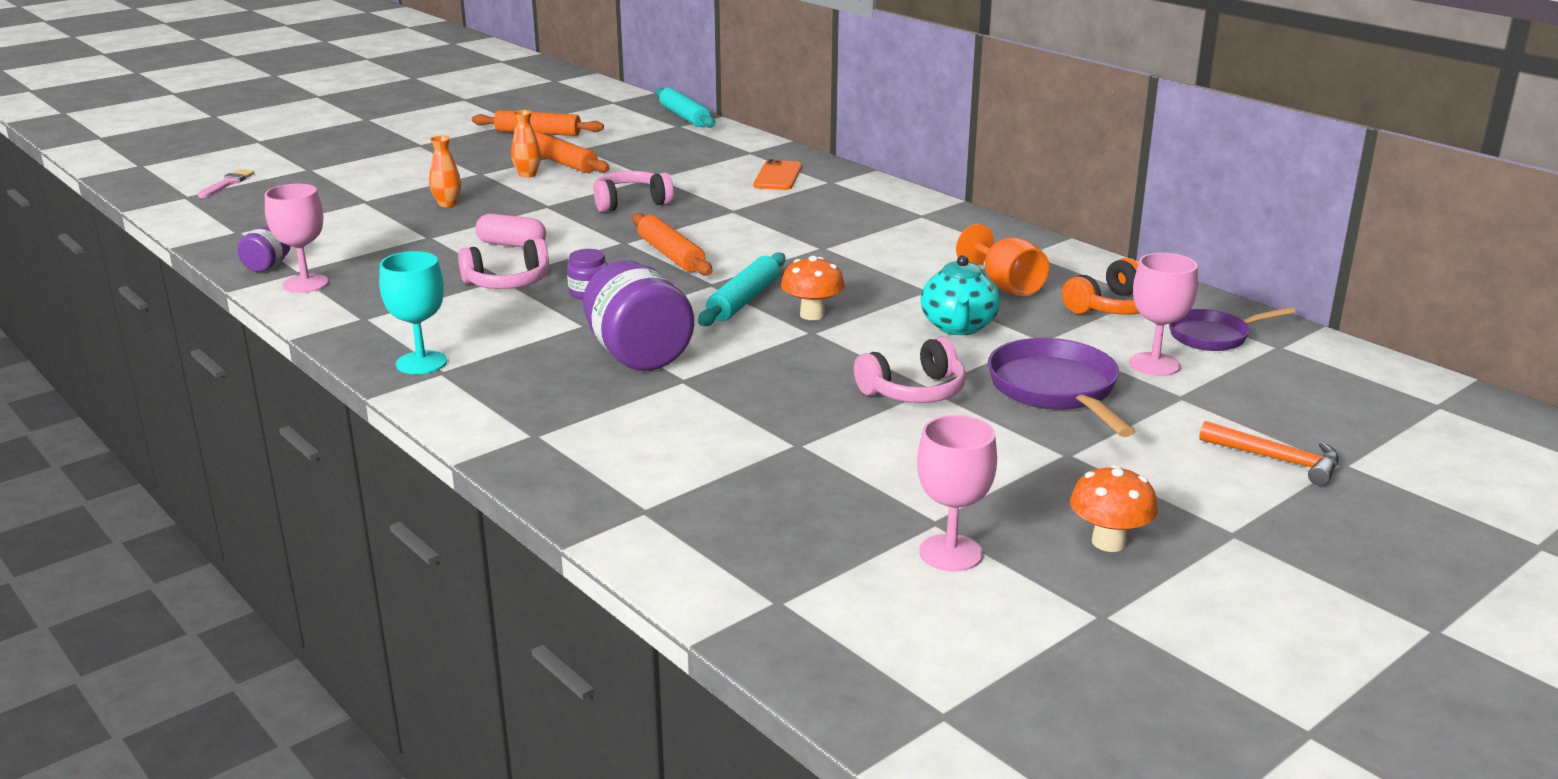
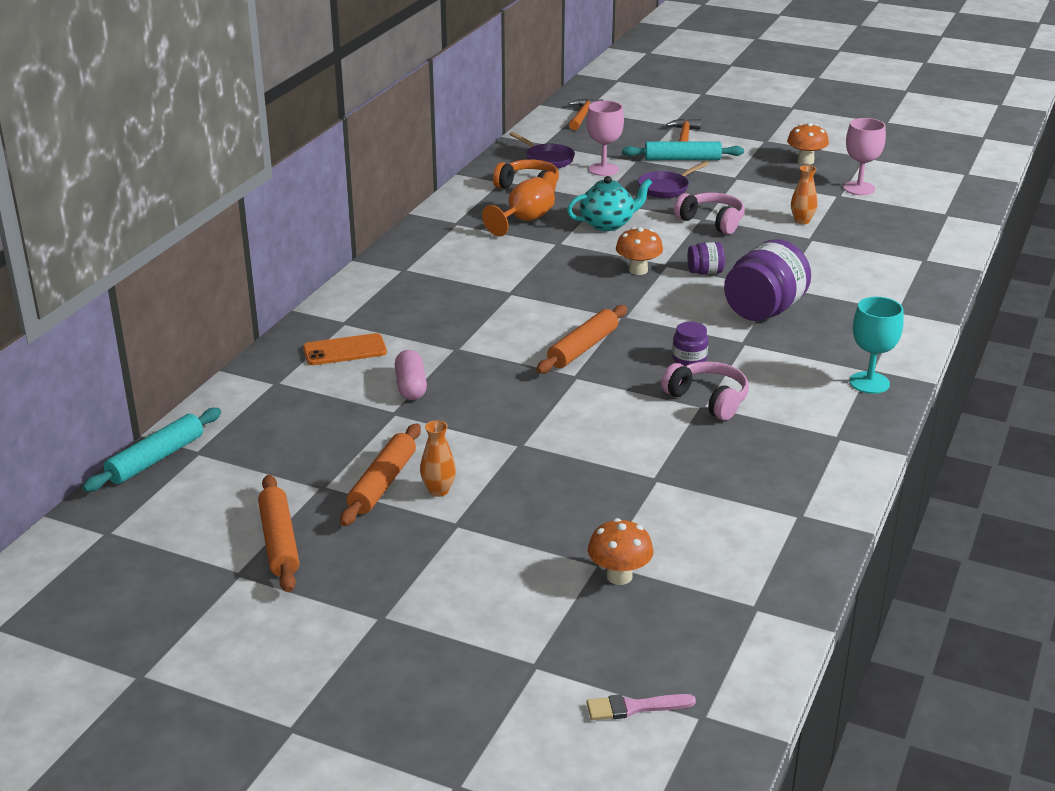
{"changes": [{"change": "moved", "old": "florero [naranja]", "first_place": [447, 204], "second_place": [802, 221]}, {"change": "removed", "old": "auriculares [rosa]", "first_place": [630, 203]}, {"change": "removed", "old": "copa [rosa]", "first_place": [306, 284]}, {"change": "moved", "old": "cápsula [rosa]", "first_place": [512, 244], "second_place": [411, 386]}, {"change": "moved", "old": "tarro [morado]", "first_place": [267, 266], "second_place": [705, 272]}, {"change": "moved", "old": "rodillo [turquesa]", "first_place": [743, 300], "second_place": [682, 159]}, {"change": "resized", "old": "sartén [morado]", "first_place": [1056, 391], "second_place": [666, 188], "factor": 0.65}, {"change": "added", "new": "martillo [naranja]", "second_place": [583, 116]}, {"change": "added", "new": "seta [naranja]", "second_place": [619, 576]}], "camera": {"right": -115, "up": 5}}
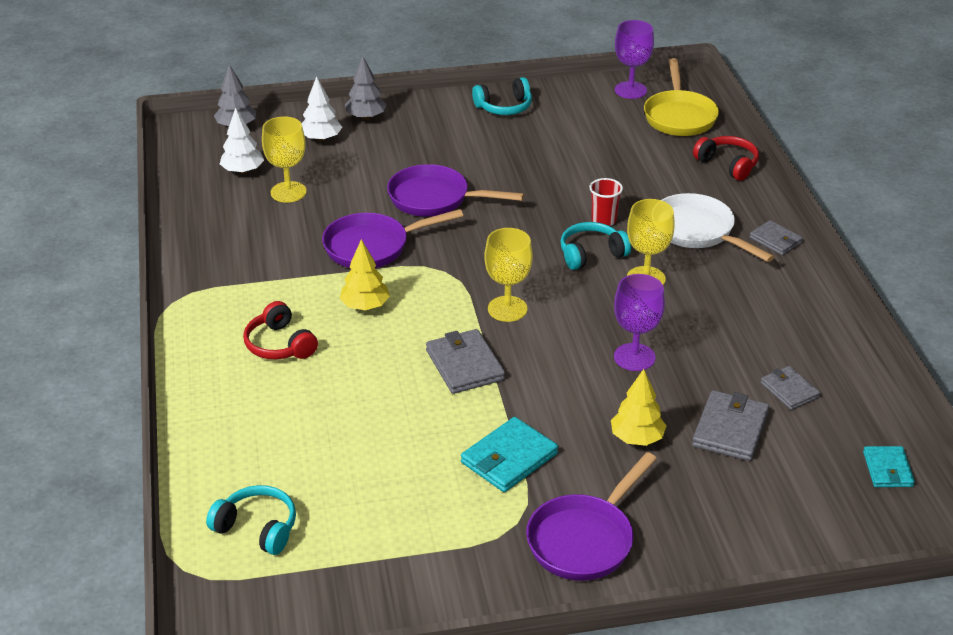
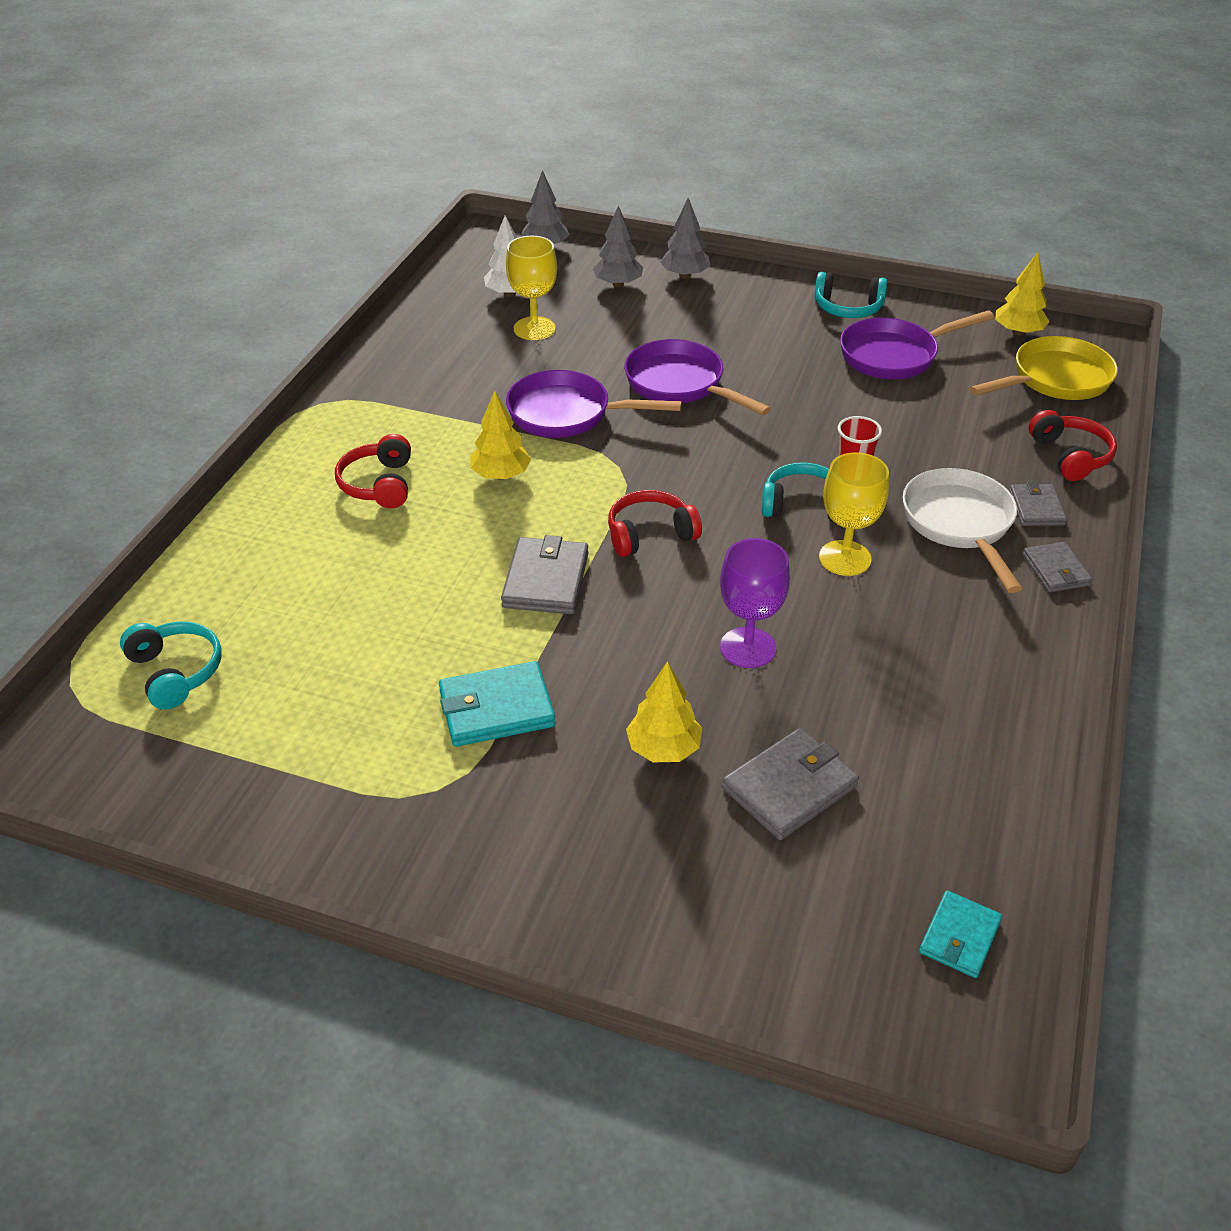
{"changes": [{"change": "replaced", "old": "copa [morado]", "new": "árbol [amarillo]", "first_place": [630, 90], "second_place": [1018, 332]}, {"change": "turned", "old": "sartén [amarillo]", "first_place": [679, 116], "second_place": [1055, 379], "degrees": -150}, {"change": "recoloured", "old": "árbol [blanco]", "new": "árbol [gris]", "first_place": [321, 139], "second_place": [618, 284]}, {"change": "replaced", "old": "copa [amarillo]", "new": "auriculares [rojo]", "first_place": [507, 309], "second_place": [650, 534]}, {"change": "moved", "old": "cartera [gris]", "first_place": [789, 390], "second_place": [1036, 508]}, {"change": "moved", "old": "sartén [morado]", "first_place": [585, 539], "second_place": [894, 355]}], "camera": {"right": 30, "up": 5}}
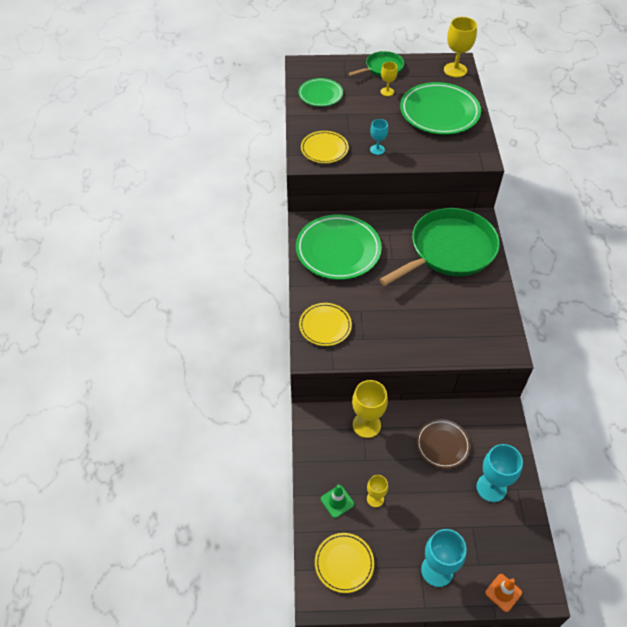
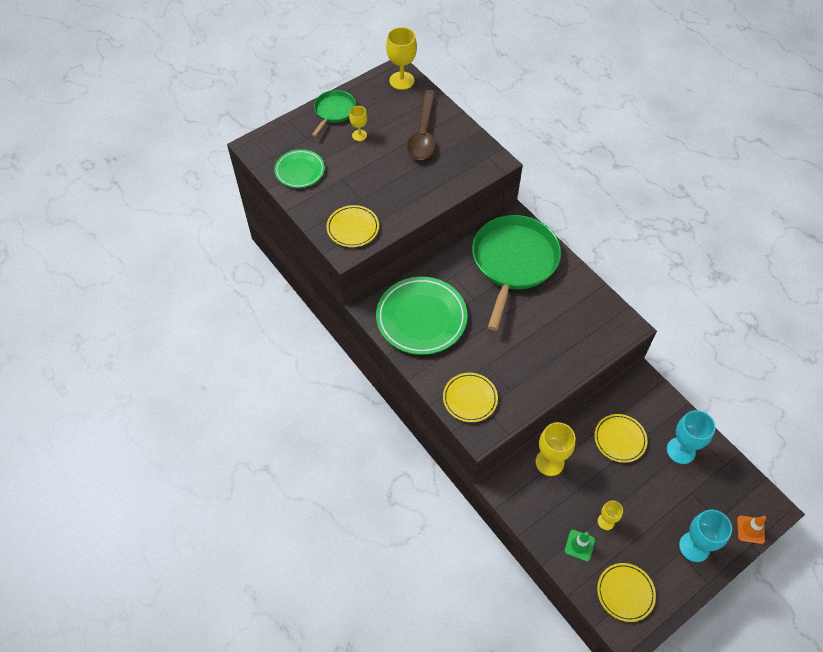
{"changes": [{"change": "replaced", "old": "plato [verde]", "new": "cuchara [marrón]", "first_place": [439, 112], "second_place": [423, 133]}, {"change": "removed", "old": "copa [turquesa]", "first_place": [377, 149]}, {"change": "recoloured", "old": "plato [marrón]", "new": "plato [amarillo]", "first_place": [442, 445], "second_place": [620, 439]}], "camera": {"right": -35, "up": 5}}
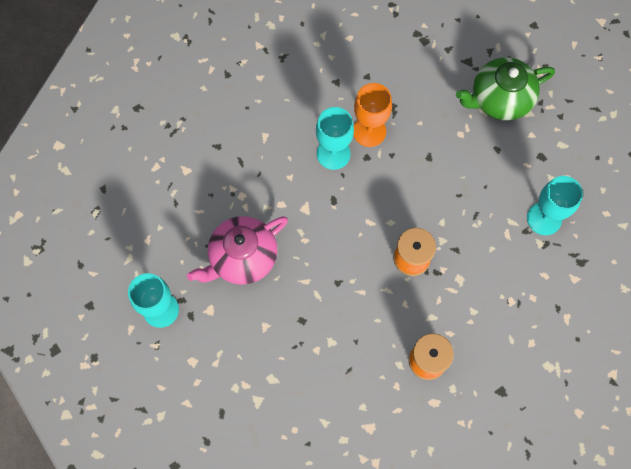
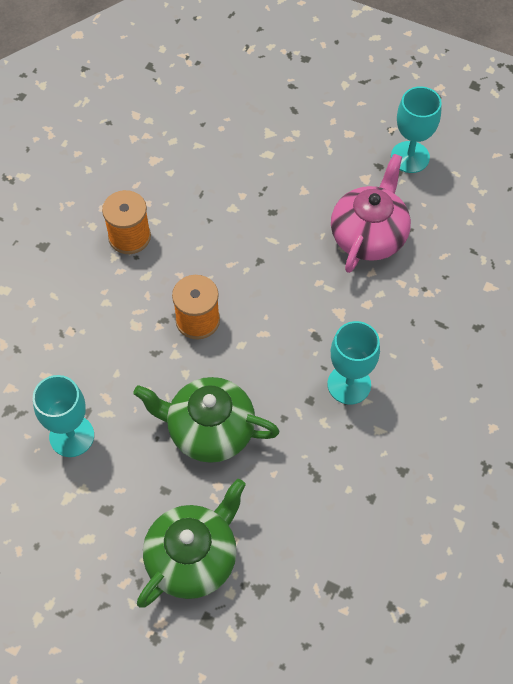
{"changes": [{"change": "removed", "old": "copa [naranja]", "first_place": [369, 131]}, {"change": "added", "new": "tetera [verde]", "second_place": [209, 430]}], "camera": {"right": 150, "up": -10}}
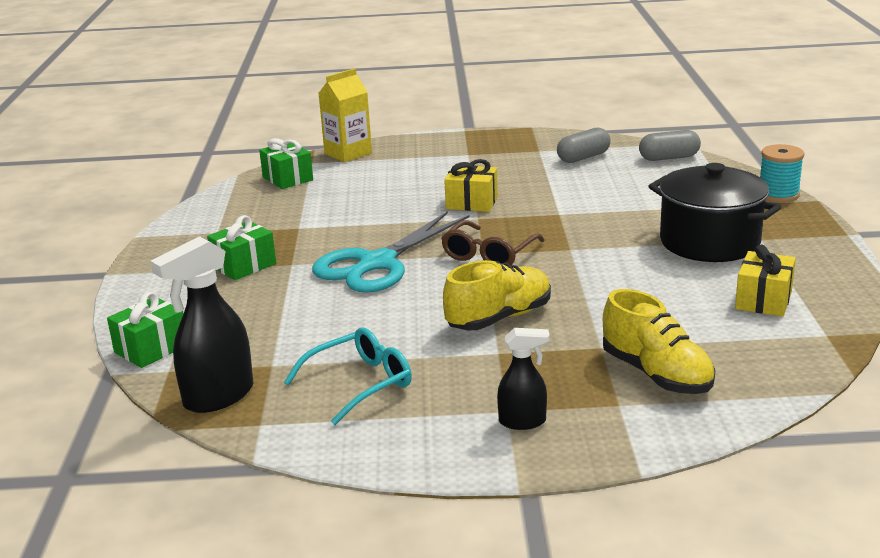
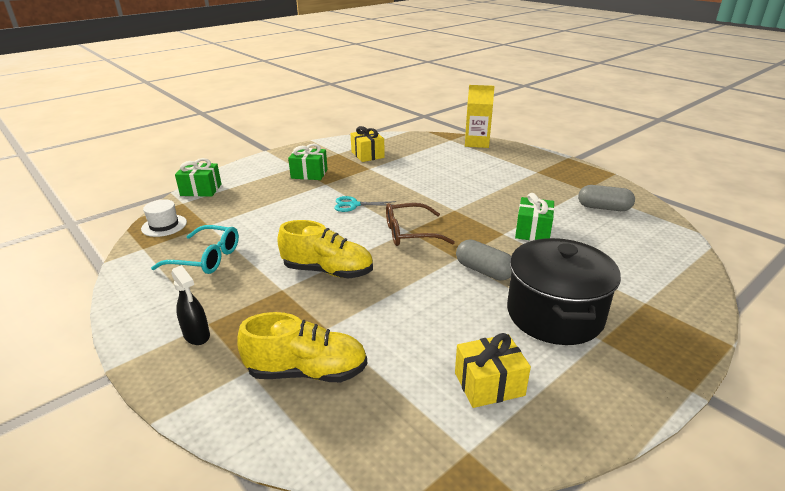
{"changes": [{"change": "moved", "old": "cápsula [gris]", "first_place": [669, 158], "second_place": [484, 271]}, {"change": "moved", "old": "regalo [verde]", "first_place": [287, 178], "second_place": [533, 231]}, {"change": "removed", "old": "carrete [turquesa]", "first_place": [778, 195]}, {"change": "moved", "old": "regalo [amarillo]", "first_place": [471, 203], "second_place": [367, 155]}, {"change": "resized", "old": "tijeras [turquesa]", "first_place": [377, 263], "second_place": [354, 205], "factor": 0.46}, {"change": "replaced", "old": "pulverizador [negro]", "new": "sombrero [blanco]", "first_place": [218, 397], "second_place": [164, 225]}, {"change": "turned", "old": "zapato [amarillo]", "first_place": [656, 374], "second_place": [307, 371], "degrees": -105}], "camera": {"right": 50, "up": 5}}
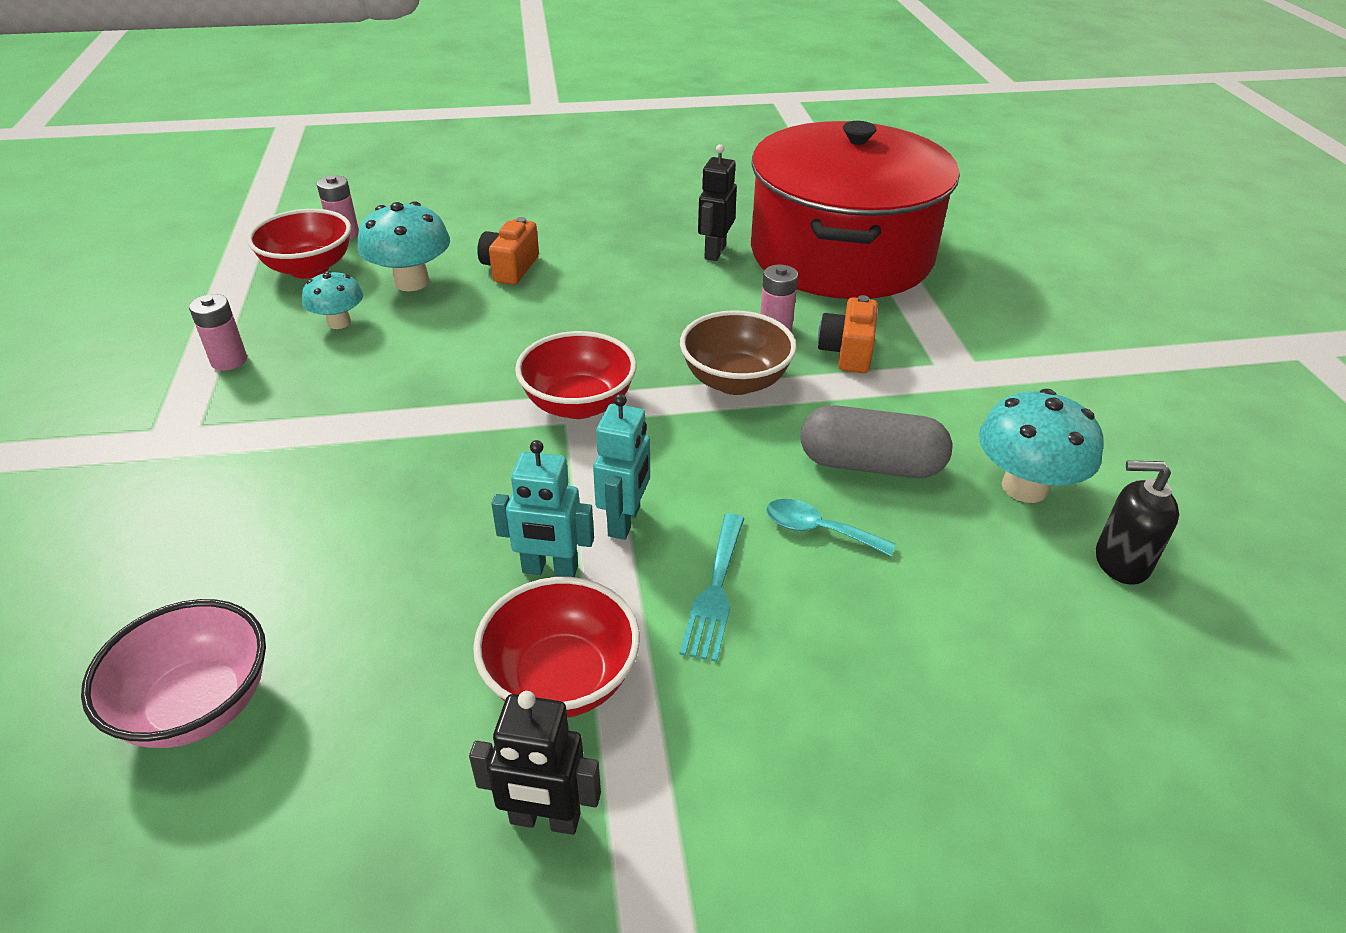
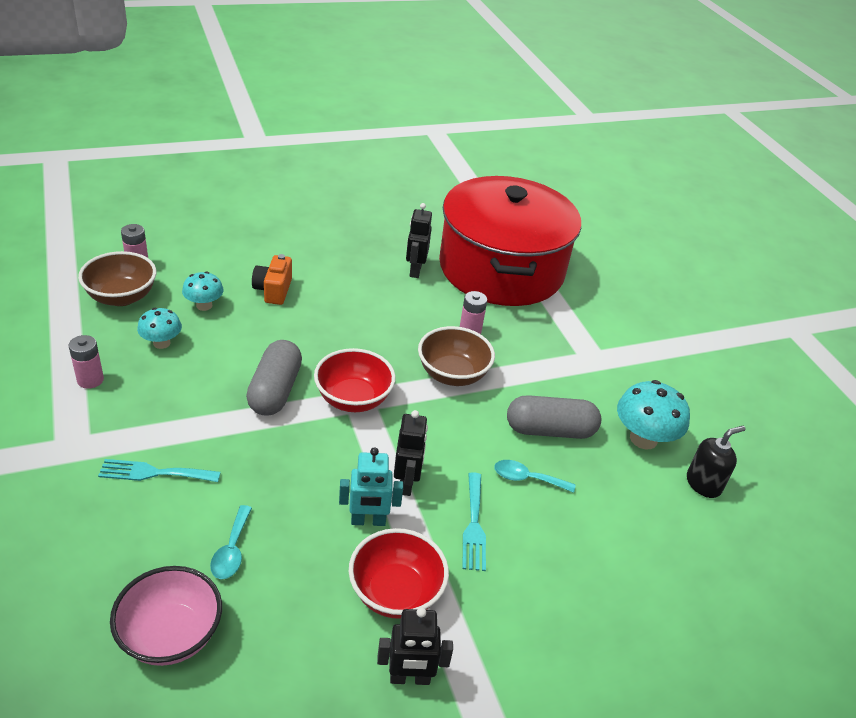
{"changes": [{"change": "resized", "old": "seta [turquesa]", "first_place": [411, 282], "second_place": [204, 305], "factor": 0.62}, {"change": "recoloured", "old": "cuenco [rojo]", "new": "cuenco [marrón]", "first_place": [309, 268], "second_place": [121, 297]}, {"change": "removed", "old": "cámara [naranja]", "first_place": [847, 352]}, {"change": "recoloured", "old": "robot [turquesa]", "new": "robot [negro]", "first_place": [625, 521], "second_place": [406, 483]}, {"change": "turned", "old": "dispensador de jabón [negro]", "first_place": [1121, 561], "second_place": [703, 484], "degrees": 150}, {"change": "added", "new": "cápsula [gris]", "second_place": [275, 390]}, {"change": "added", "new": "tenedor [turquesa]", "second_place": [154, 473]}, {"change": "added", "new": "cuchara [turquesa]", "second_place": [232, 550]}], "camera": {"right": -15, "up": 0}}
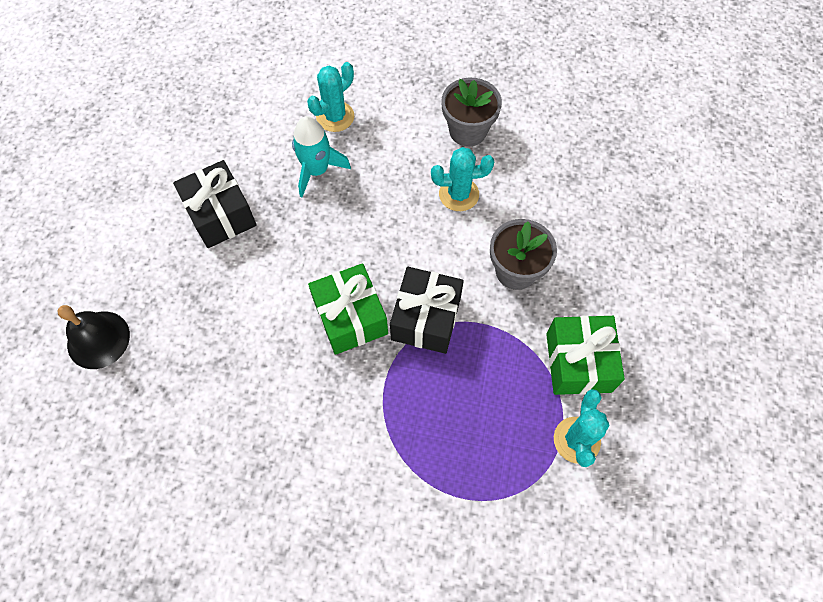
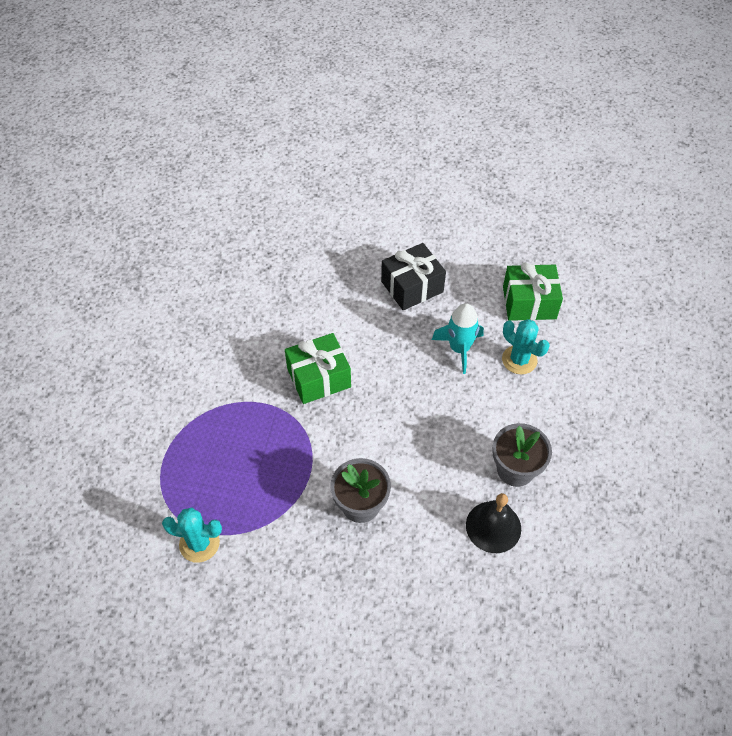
{"changes": [{"change": "removed", "old": "cactus [turquesa]", "first_place": [459, 194]}, {"change": "removed", "old": "regalo [negro]", "first_place": [426, 318]}, {"change": "moved", "old": "campana [negro]", "first_place": [98, 339], "second_place": [493, 526]}, {"change": "moved", "old": "regalo [verde]", "first_place": [578, 362], "second_place": [529, 303]}], "camera": {"right": 90, "up": -10}}
